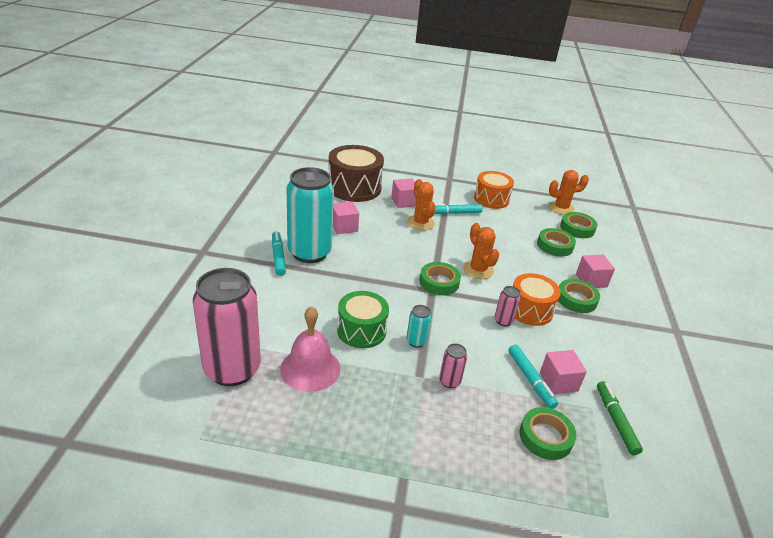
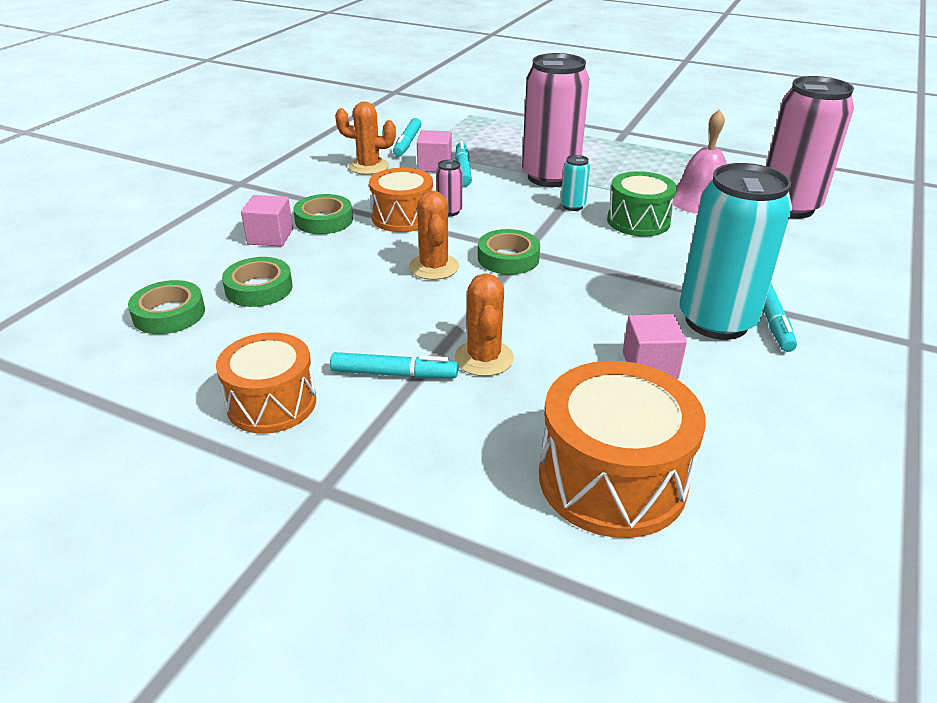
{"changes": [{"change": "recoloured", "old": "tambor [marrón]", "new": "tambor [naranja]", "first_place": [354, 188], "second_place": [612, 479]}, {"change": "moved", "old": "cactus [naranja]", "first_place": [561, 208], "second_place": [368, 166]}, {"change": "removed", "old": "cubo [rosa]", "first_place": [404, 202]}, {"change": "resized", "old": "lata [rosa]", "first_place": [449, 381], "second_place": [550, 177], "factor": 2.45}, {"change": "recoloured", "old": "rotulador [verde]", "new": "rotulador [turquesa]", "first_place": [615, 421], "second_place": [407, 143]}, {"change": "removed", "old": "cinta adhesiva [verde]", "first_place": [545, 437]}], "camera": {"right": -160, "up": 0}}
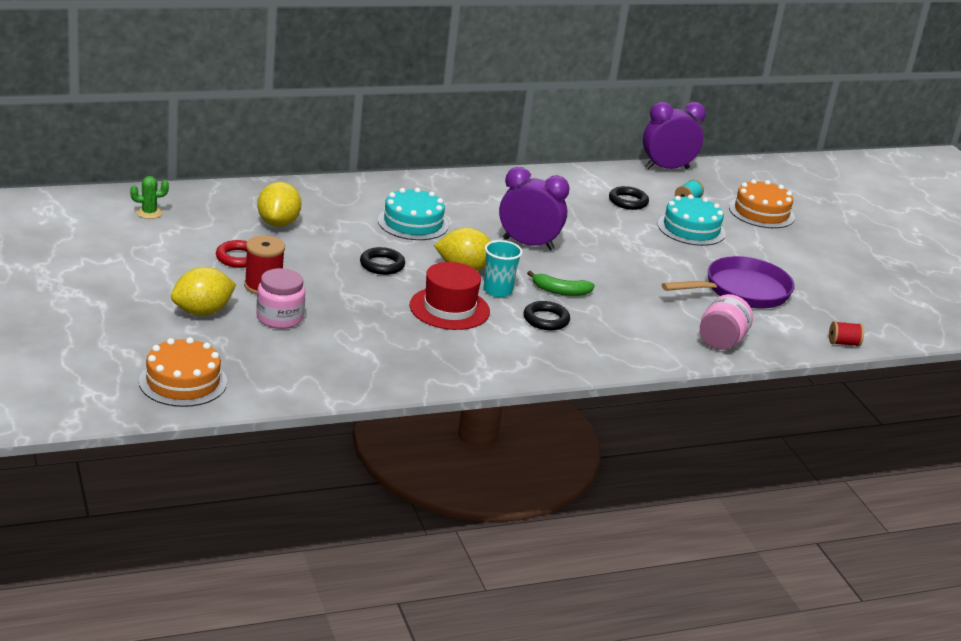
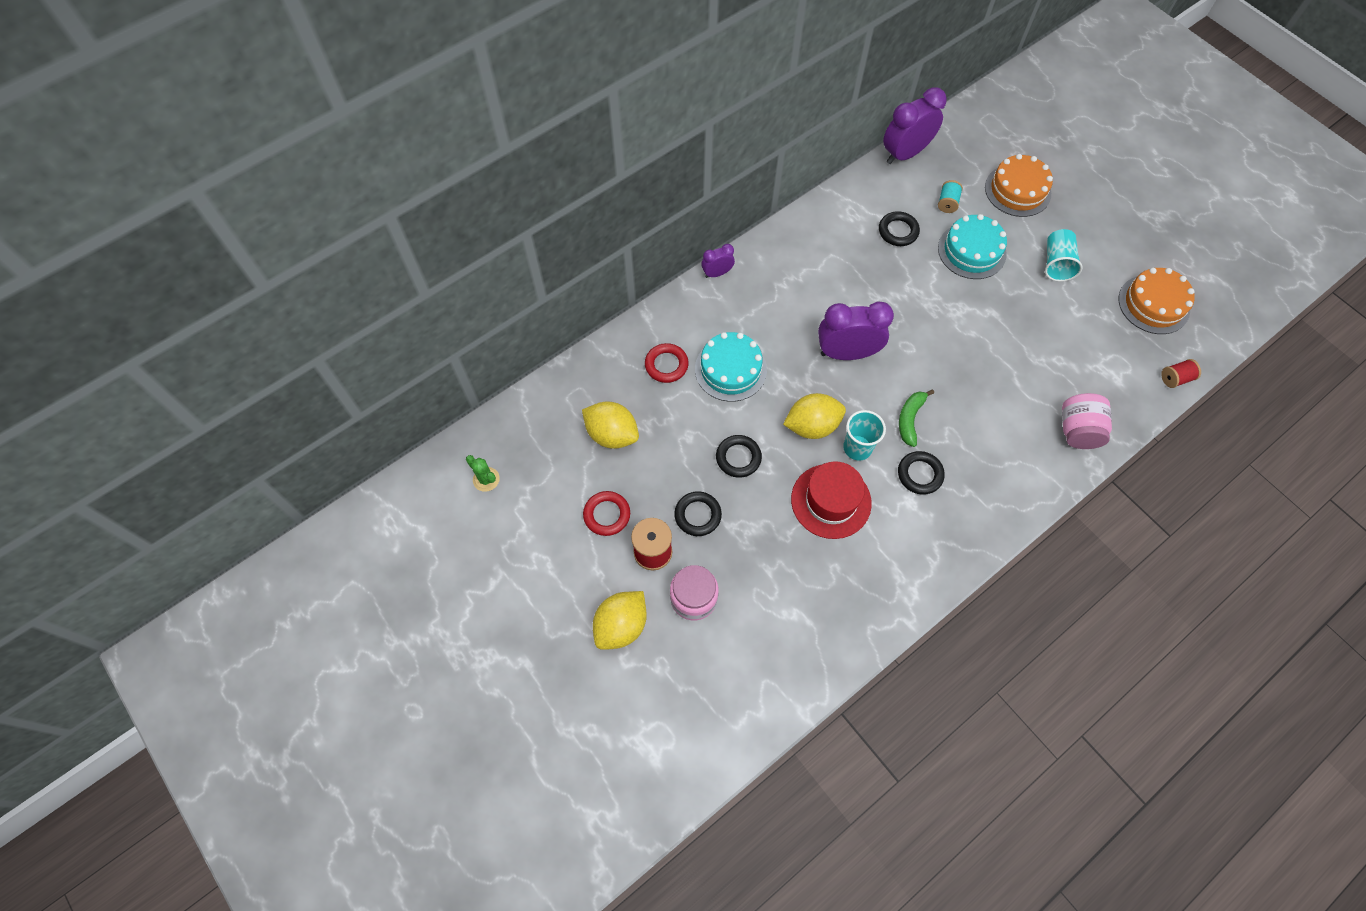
{"changes": [{"change": "turned", "old": "cactus [verde]", "first_place": [149, 213], "second_place": [486, 479], "degrees": 75}, {"change": "turned", "old": "limón [amarillo]", "first_place": [278, 223], "second_place": [612, 434], "degrees": -45}, {"change": "removed", "old": "sartén [morado]", "first_place": [741, 291]}, {"change": "turned", "old": "plátano [verde]", "first_place": [560, 291], "second_place": [910, 419], "degrees": 120}, {"change": "moved", "old": "tarta [naranja]", "first_place": [183, 382], "second_place": [1153, 304]}, {"change": "added", "new": "vaso [turquesa]", "second_place": [1056, 263]}, {"change": "added", "new": "despertador [morado]", "second_place": [717, 273]}, {"change": "added", "new": "anillo [rojo]", "second_place": [666, 365]}, {"change": "added", "new": "anillo [negro]", "second_place": [697, 515]}], "camera": {"right": -15, "up": 35}}
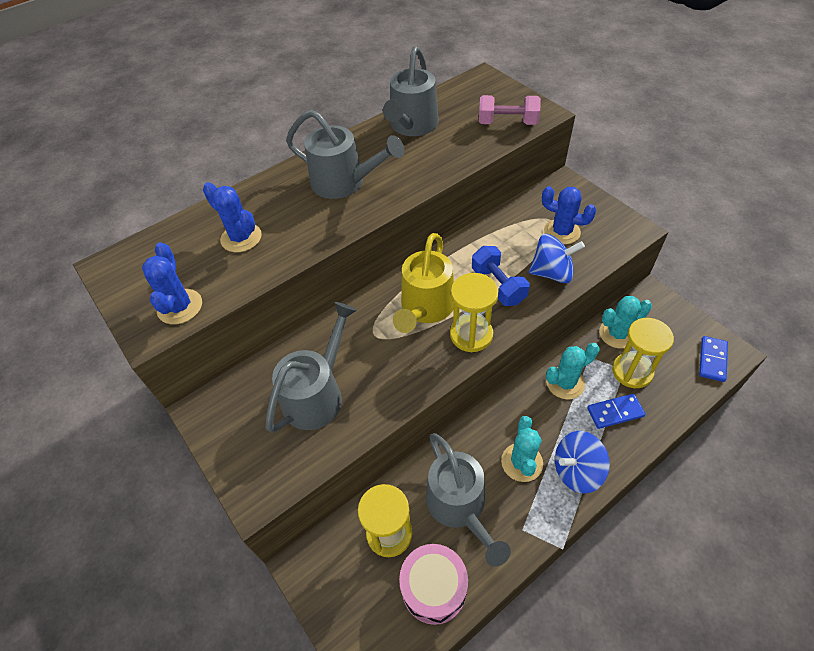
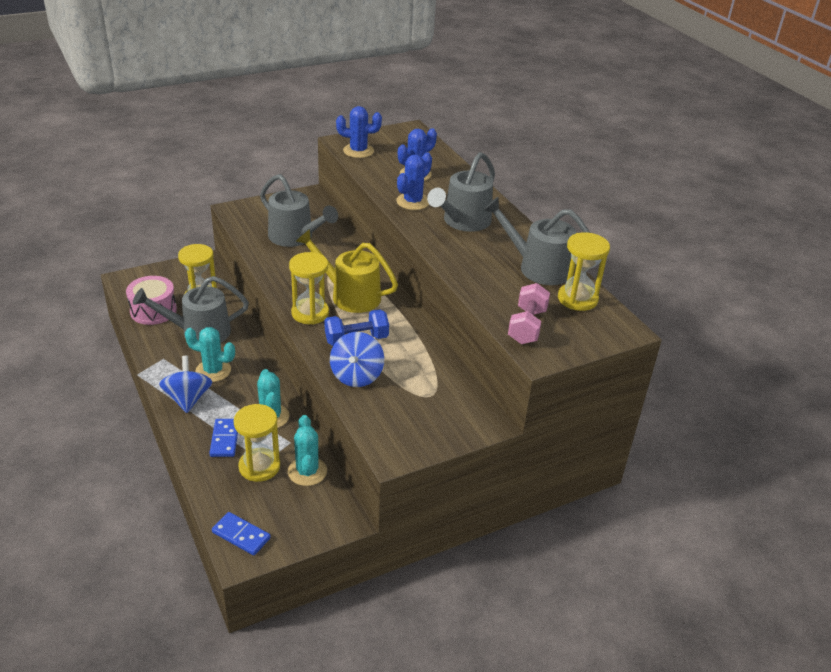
{"changes": [{"change": "moved", "old": "cactus [azul]", "first_place": [562, 232], "second_place": [413, 202]}, {"change": "added", "new": "reloj de arena [amarillo]", "second_place": [577, 299]}], "camera": {"right": 95, "up": -15}}
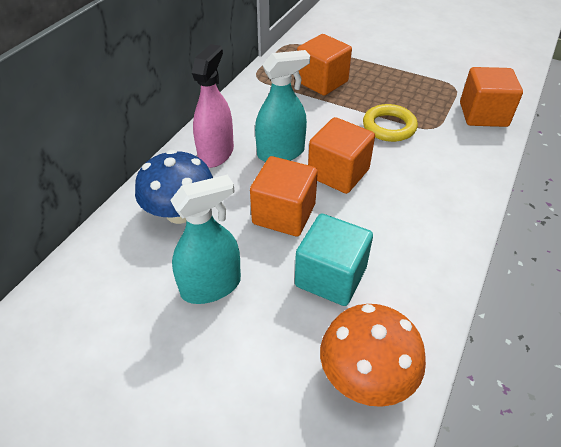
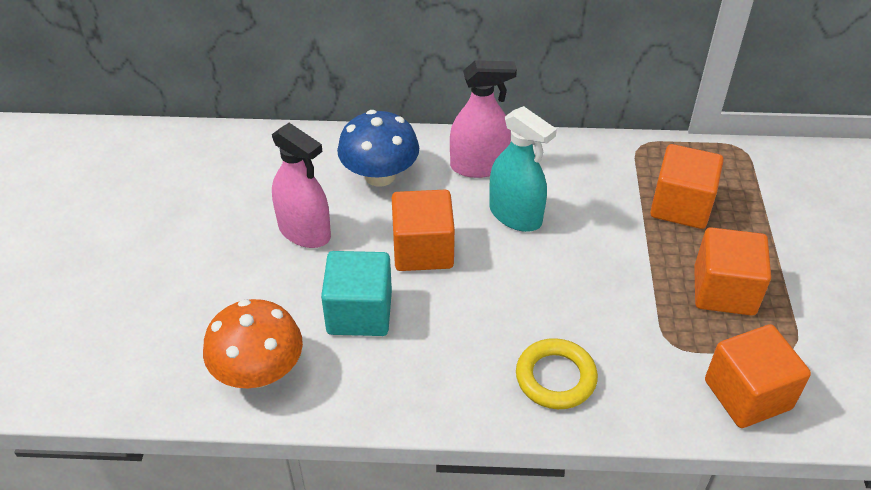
{"changes": [{"change": "moved", "old": "anillo [amarillo]", "first_place": [389, 127], "second_place": [555, 377]}, {"change": "moved", "old": "cubo [naranja]", "first_place": [338, 173], "second_place": [724, 291]}, {"change": "recoloured", "old": "pulverizador [turquesa]", "new": "pulverizador [rosa]", "first_place": [211, 286], "second_place": [304, 231]}], "camera": {"right": 65, "up": 0}}
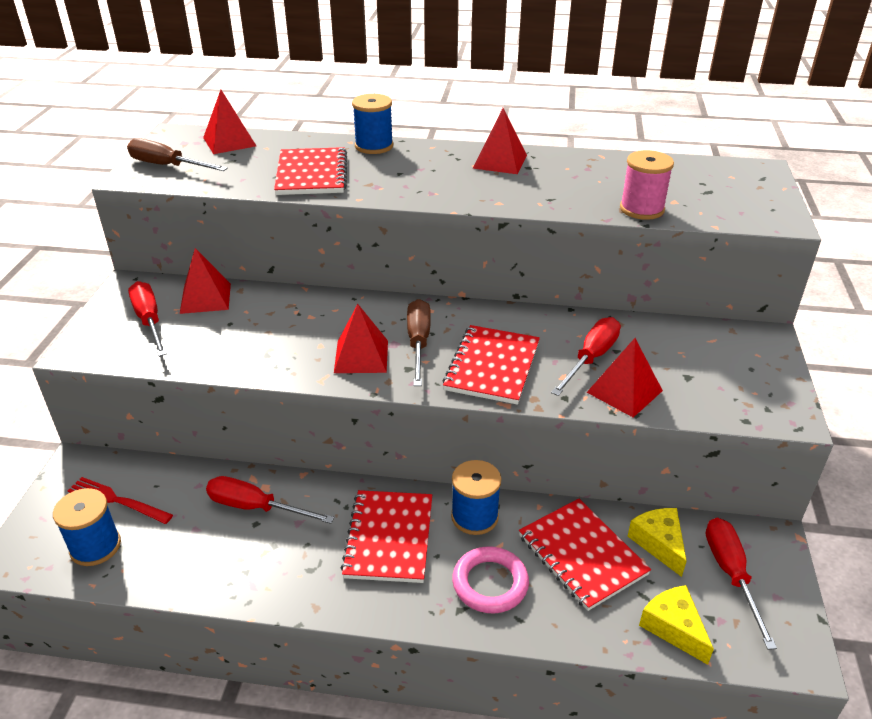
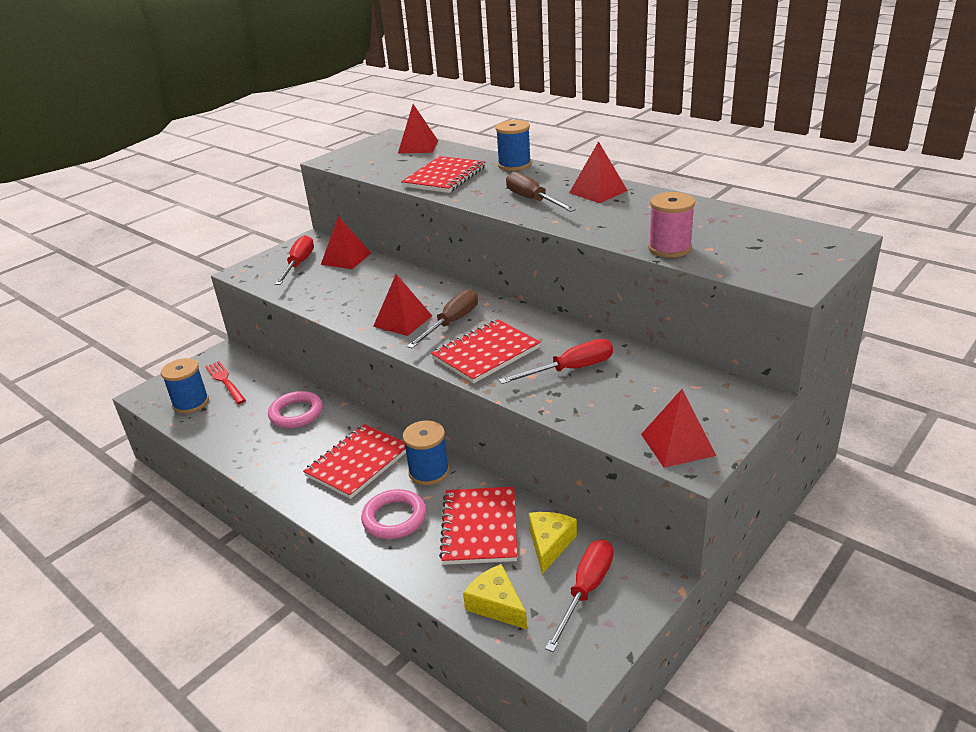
{"changes": [{"change": "moved", "old": "destornillador [marrón]", "first_place": [167, 166], "second_place": [532, 200]}, {"change": "moved", "old": "pirámide [rojo]", "first_place": [624, 391], "second_place": [678, 444]}, {"change": "replaced", "old": "destornillador [rojo]", "new": "anillo [rosa]", "first_place": [256, 507], "second_place": [296, 413]}, {"change": "turned", "old": "queso [amarillo]", "first_place": [673, 627], "second_place": [496, 605], "degrees": -45}], "camera": {"right": 35, "up": -5}}
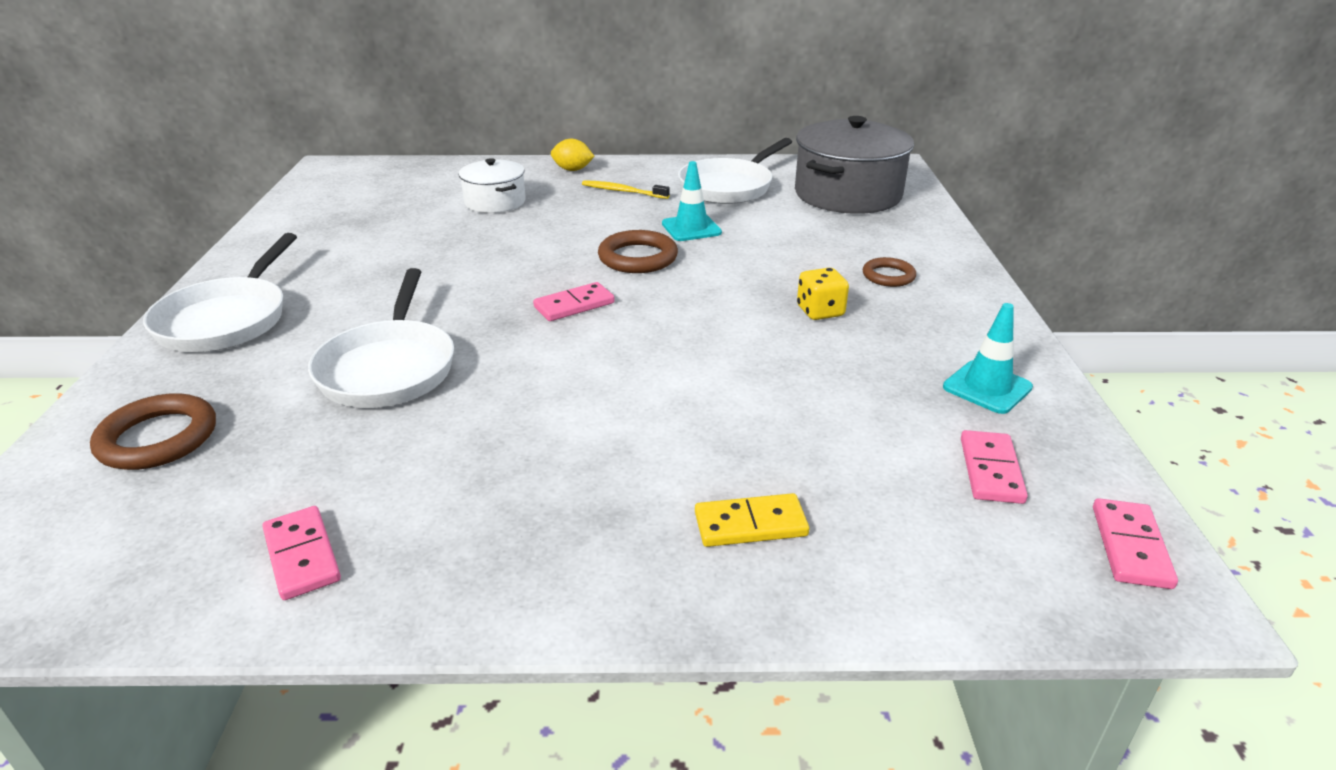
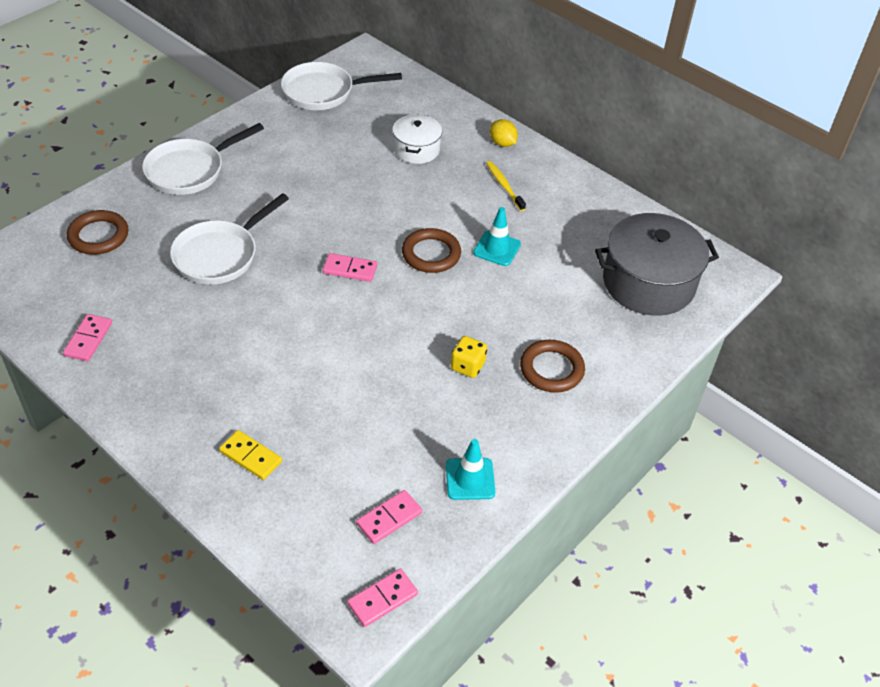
{"changes": [{"change": "moved", "old": "sartén [blanco]", "first_place": [729, 187], "second_place": [323, 92]}, {"change": "resized", "old": "anillo [marrón]", "first_place": [888, 276], "second_place": [551, 369], "factor": 1.58}], "camera": {"right": 40, "up": 15}}
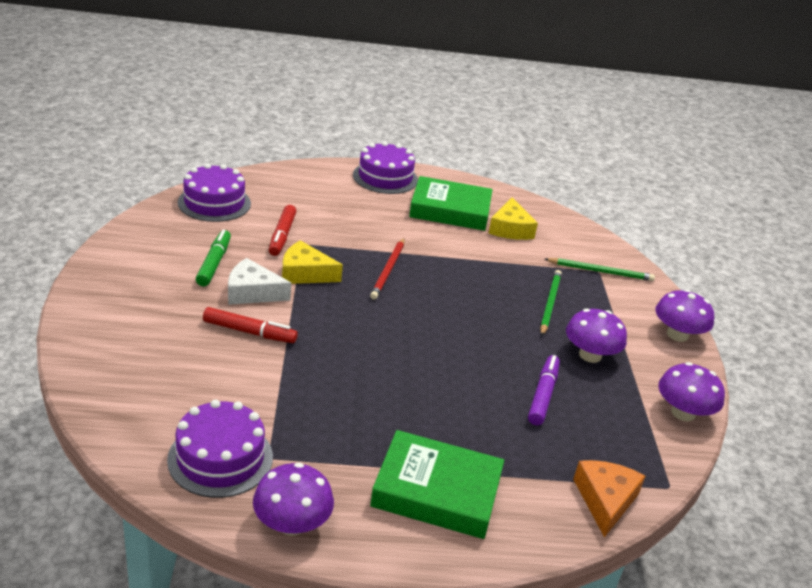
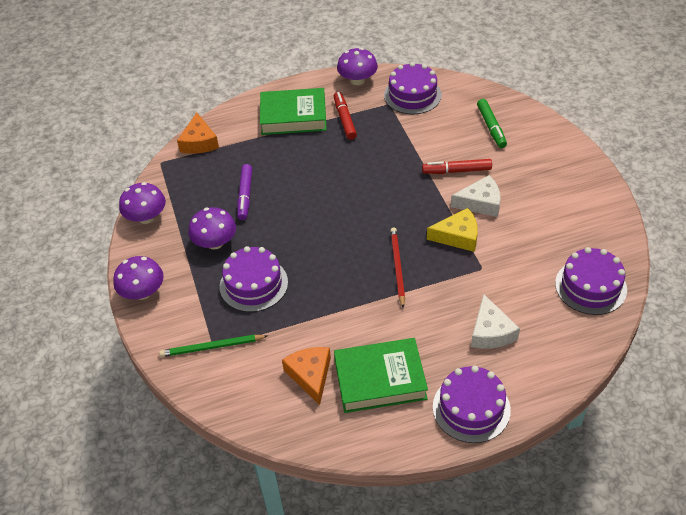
{"changes": [{"change": "recoloured", "old": "queso [amarillo]", "new": "queso [naranja]", "first_place": [510, 229], "second_place": [310, 375]}, {"change": "moved", "old": "rotulador [rojo]", "first_place": [282, 236], "second_place": [344, 119]}, {"change": "moved", "old": "rotulador [verde]", "first_place": [214, 263], "second_place": [491, 127]}, {"change": "replaced", "old": "lápiz [verde]", "new": "tarta [morado]", "first_place": [550, 304], "second_place": [253, 284]}, {"change": "added", "new": "queso [blanco]", "second_place": [490, 332]}], "camera": {"right": 170, "up": 15}}
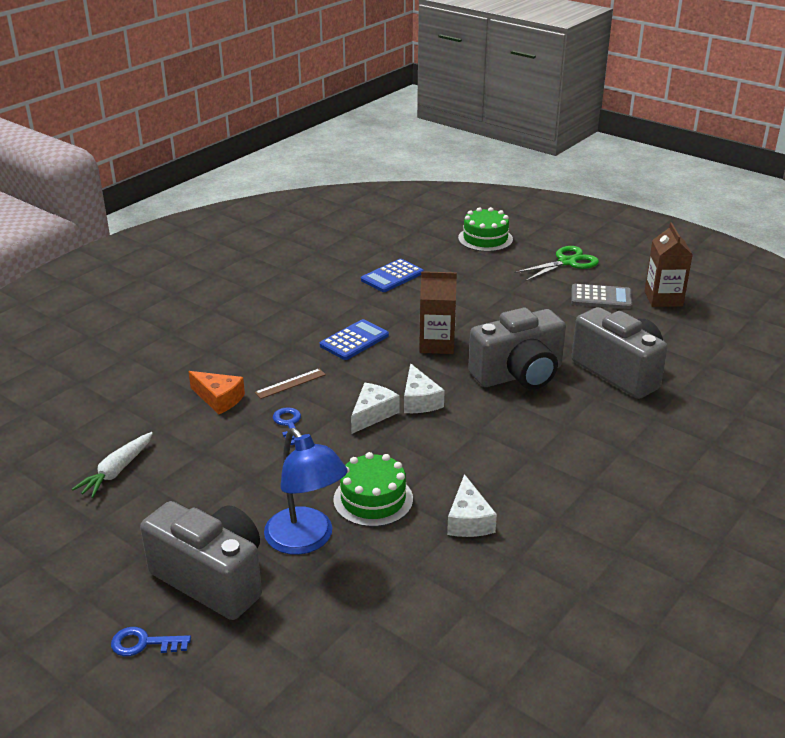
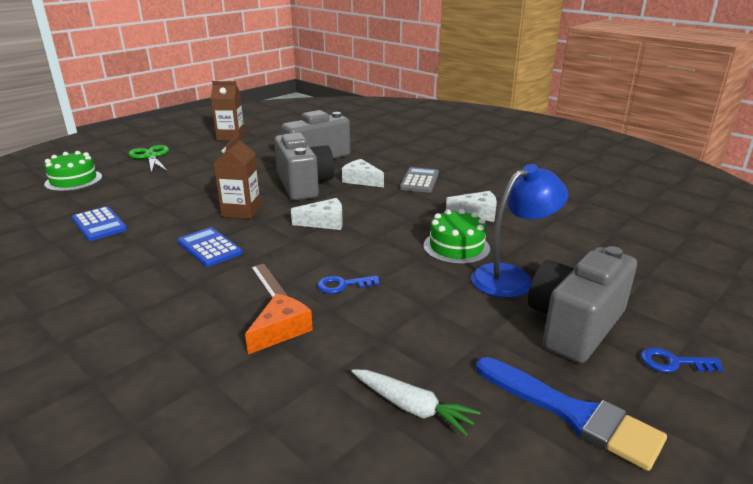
{"changes": [{"change": "moved", "old": "calculadora [gris]", "first_place": [601, 297], "second_place": [419, 181]}, {"change": "moved", "old": "queso [blanco]", "first_place": [372, 414], "second_place": [361, 180]}, {"change": "turned", "old": "llave [azul]", "first_place": [144, 643], "second_place": [673, 362], "degrees": 90}, {"change": "added", "new": "pincel [azul]", "second_place": [573, 414]}], "camera": {"right": -85, "up": -5}}
